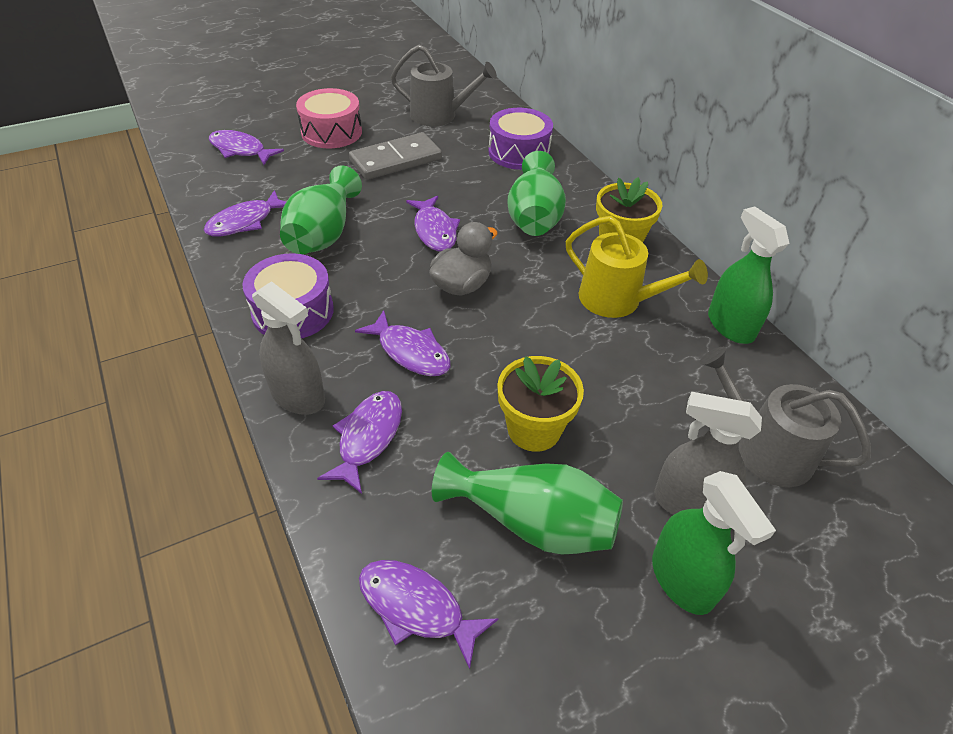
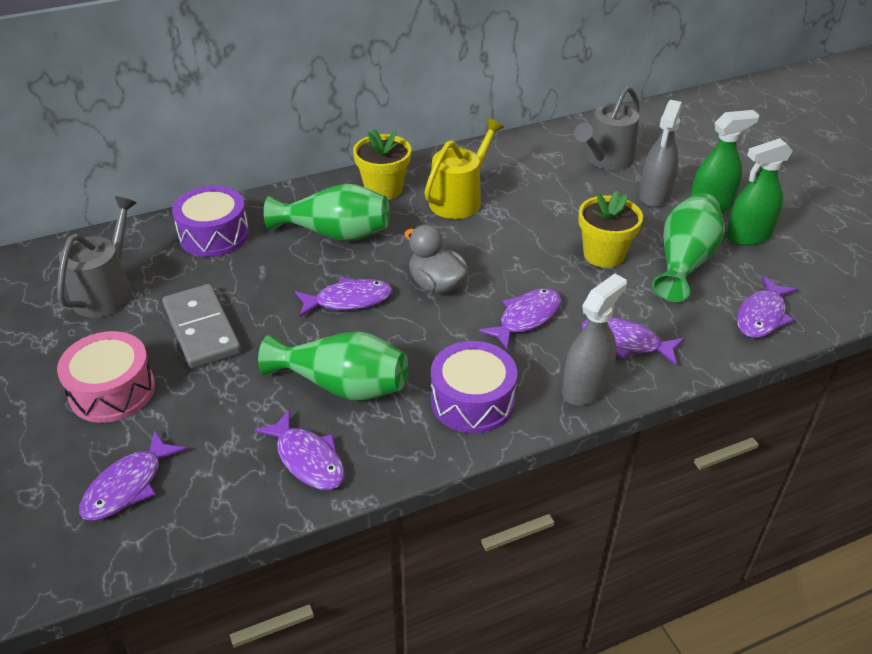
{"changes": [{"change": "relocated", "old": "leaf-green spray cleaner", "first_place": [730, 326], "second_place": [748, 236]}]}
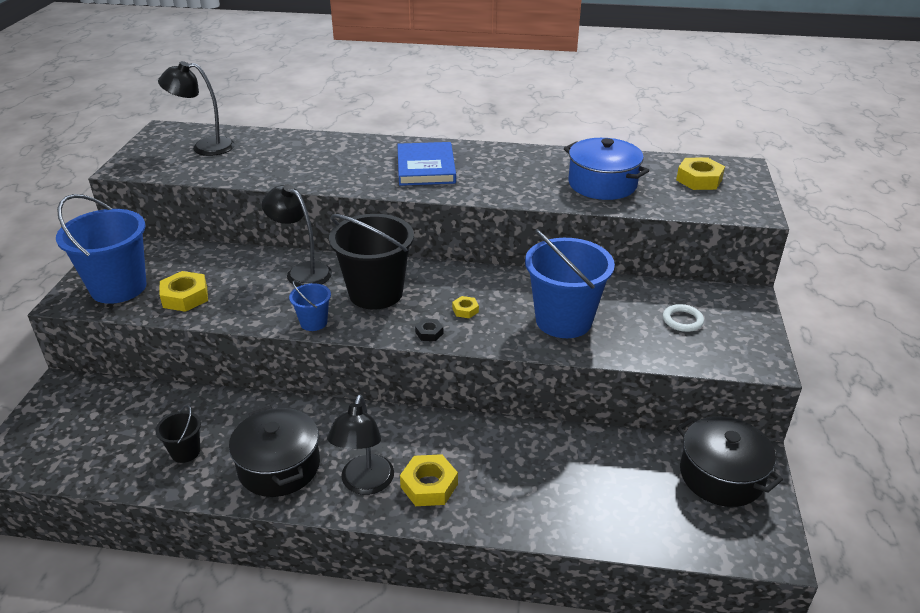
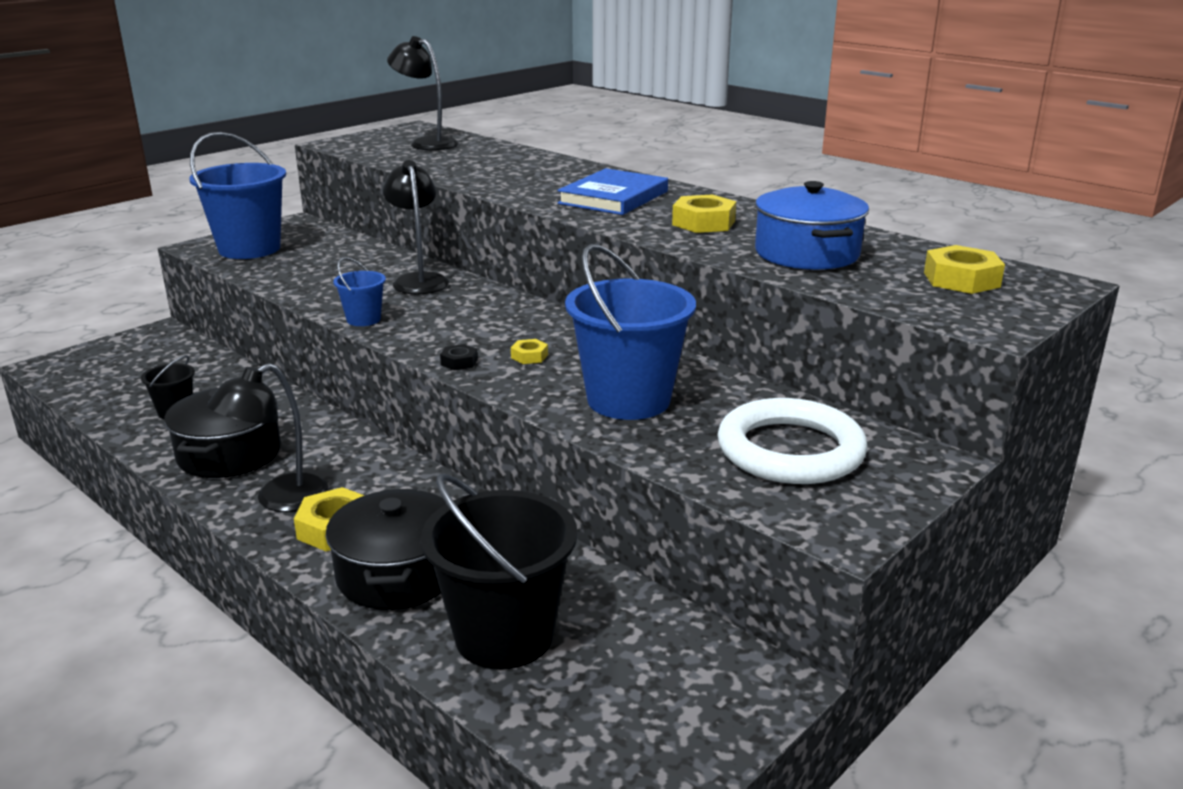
{"changes": [{"change": "relocated", "old": "ebony cooking pot", "first_place": [721, 475], "second_place": [397, 574]}, {"change": "relocated", "old": "ebony pail", "first_place": [375, 293], "second_place": [504, 636]}, {"change": "relocated", "old": "bright yellow hex nut", "first_place": [185, 297], "second_place": [703, 223]}, {"change": "size", "old": "white torus", "first_place": [682, 320], "second_place": [790, 450], "factor": 2.24}]}
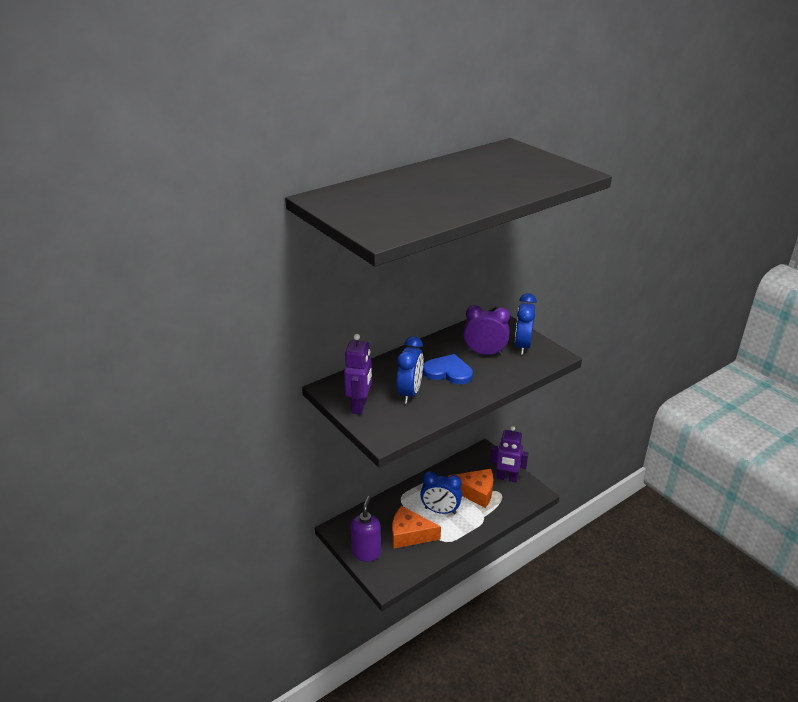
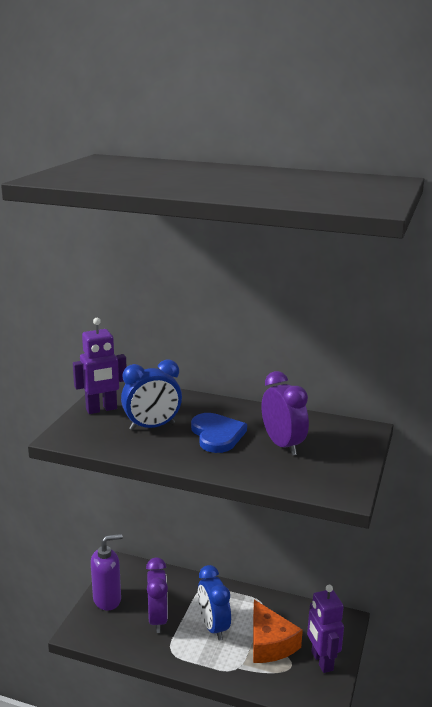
{"changes": [{"change": "exchanged", "old": "orange-coloured cheese wedge", "new": "purple clock", "first_place": [409, 534], "second_place": [157, 619]}, {"change": "missing", "old": "royal blue clock", "first_place": [522, 346]}]}
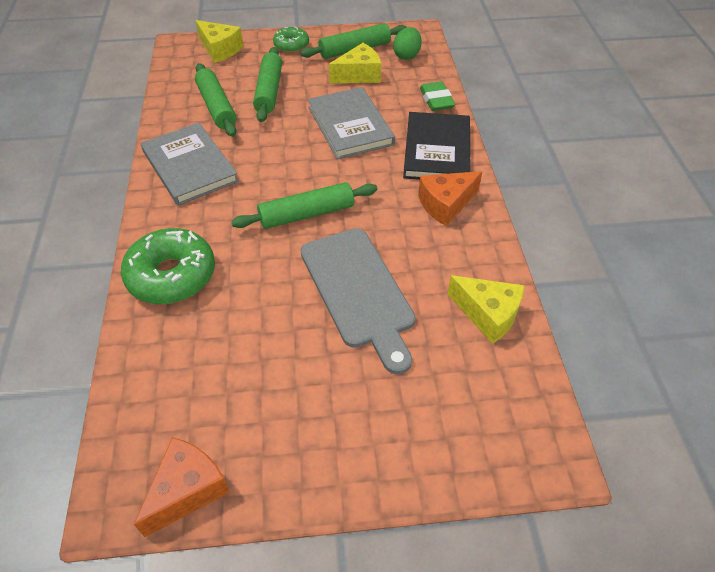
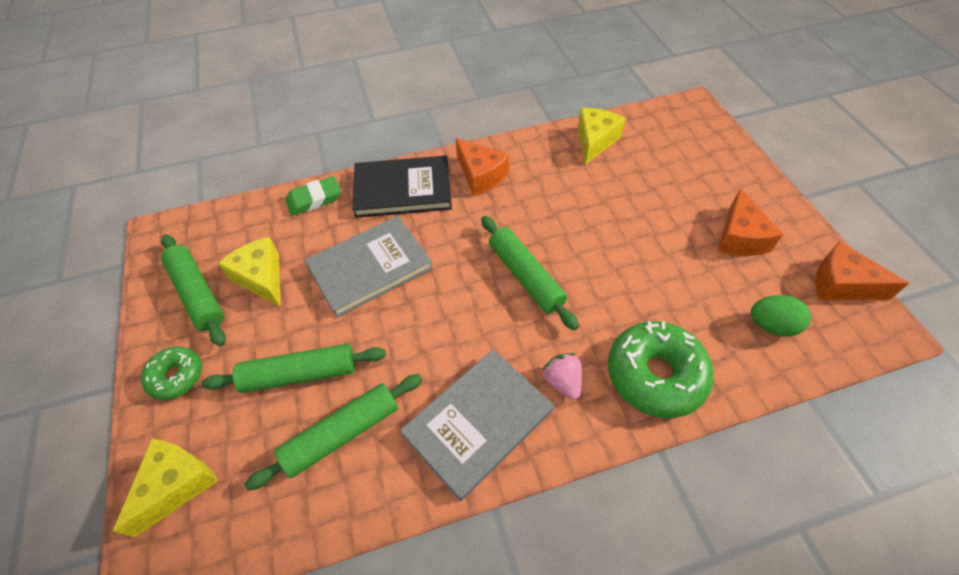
{"changes": [{"change": "appeared", "new": "rosy strawberry", "second_place": [562, 381]}, {"change": "appeared", "new": "orange-coloured cheese wedge", "second_place": [739, 237]}, {"change": "relocated", "old": "leaf-green egg shape", "first_place": [406, 55], "second_place": [771, 325]}, {"change": "missing", "old": "ash-grey cutting board", "first_place": [358, 291]}]}
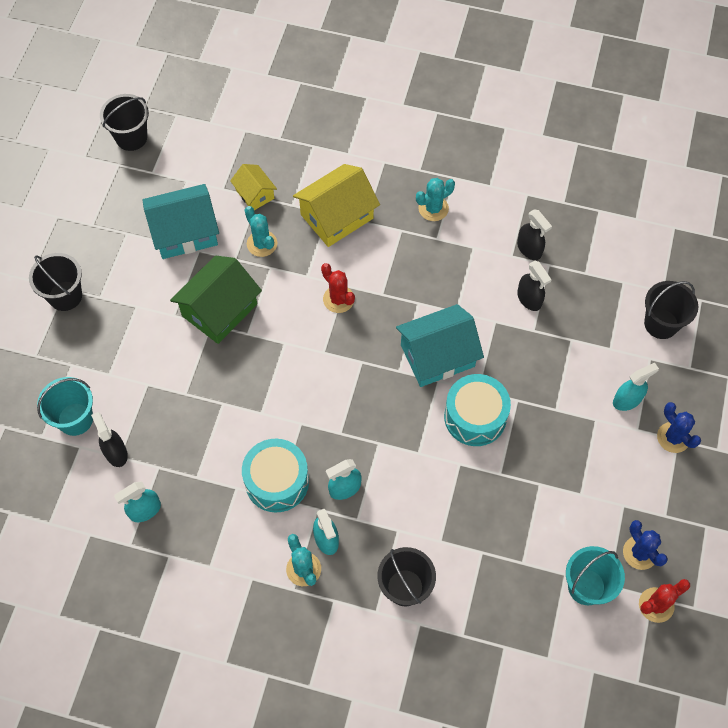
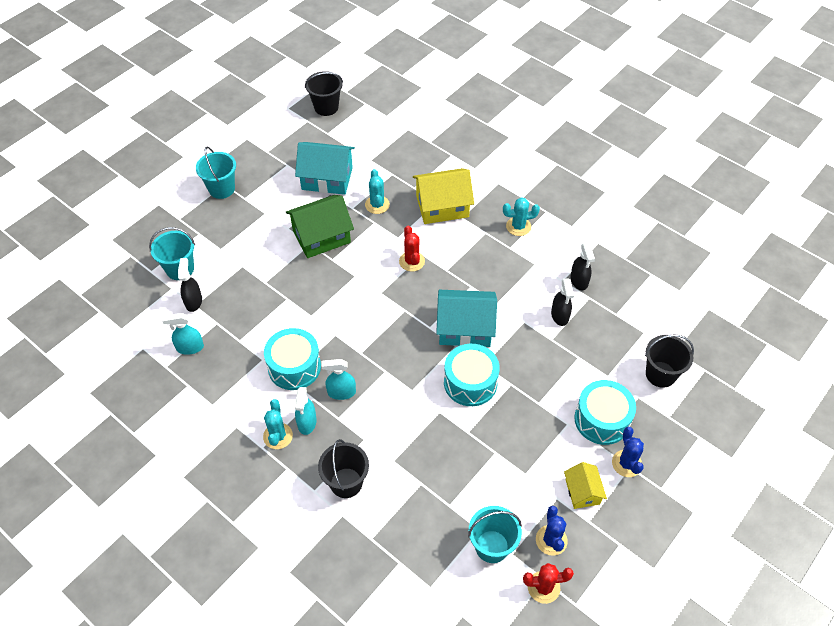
{"changes": [{"change": "colour", "old": "ebony pail", "new": "aqua pail", "first_place": [65, 296], "second_place": [221, 189]}, {"change": "relocated", "old": "bright yellow toy house", "first_place": [255, 194], "second_place": [582, 492]}, {"change": "exchanged", "old": "aqua spray cleaner", "new": "aqua drum", "first_place": [627, 400], "second_place": [602, 419]}]}
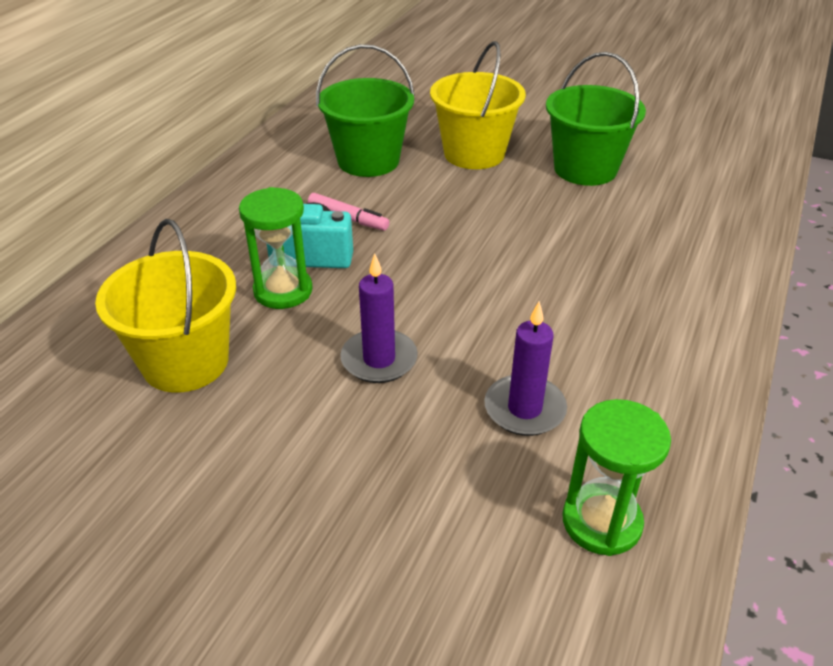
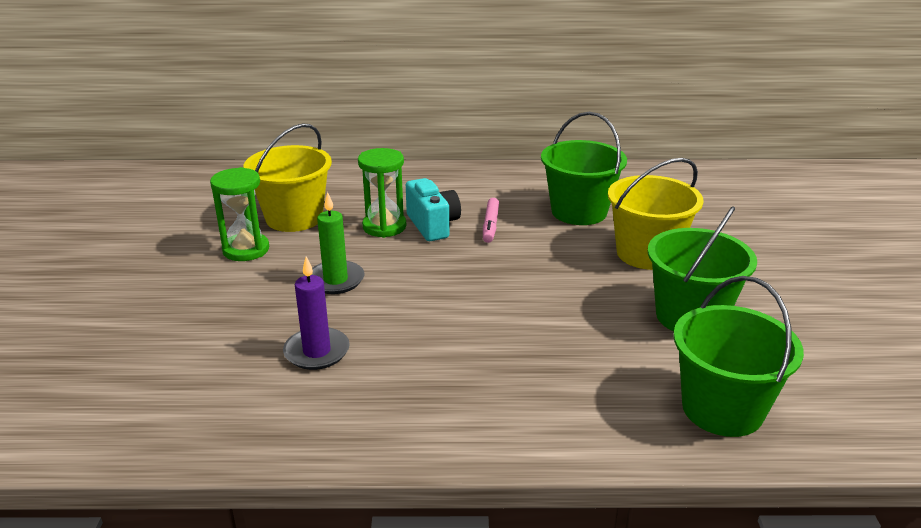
{"changes": [{"change": "relocated", "old": "leaf-green sandglass", "first_place": [601, 522], "second_place": [246, 250]}, {"change": "colour", "old": "purple candle", "new": "leaf-green candle", "first_place": [379, 359], "second_place": [335, 280]}, {"change": "appeared", "new": "leaf-green pail", "second_place": [722, 409]}]}
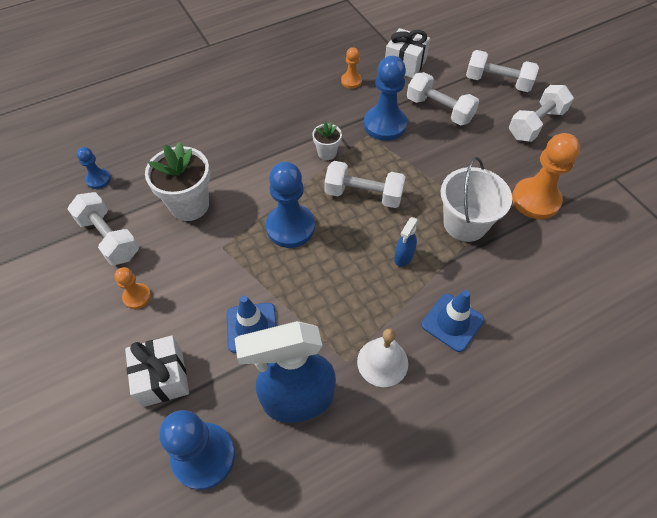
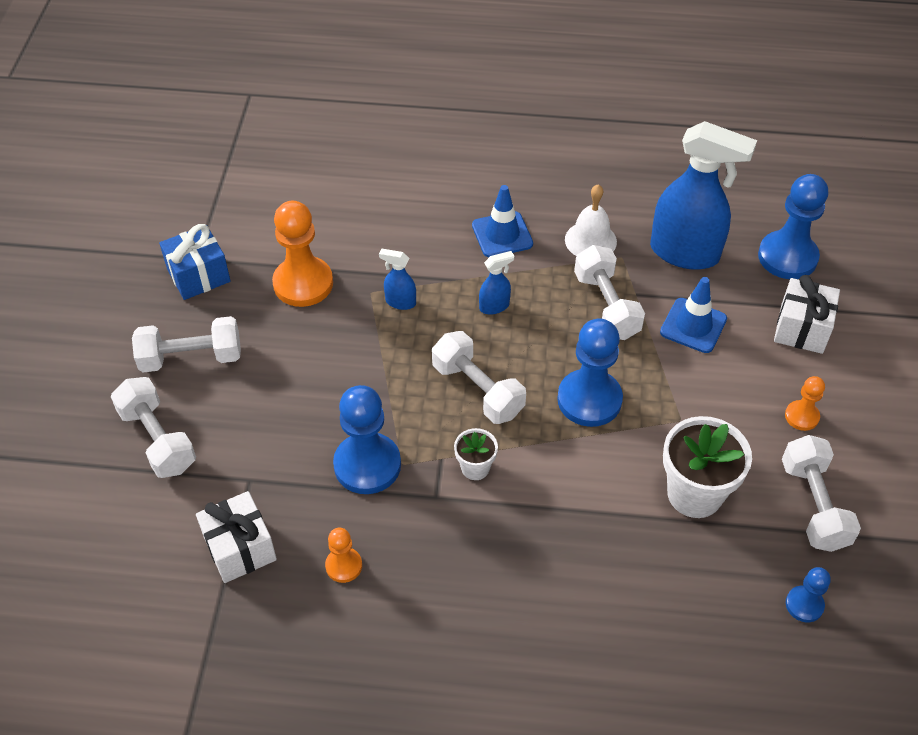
{"changes": [{"change": "appeared", "new": "royal blue wrapped gift", "second_place": [198, 275]}, {"change": "exchanged", "old": "white pail", "new": "royal blue spray cleaner", "first_place": [465, 223], "second_place": [400, 302]}, {"change": "relocated", "old": "white free weight", "first_place": [439, 110], "second_place": [606, 306]}]}
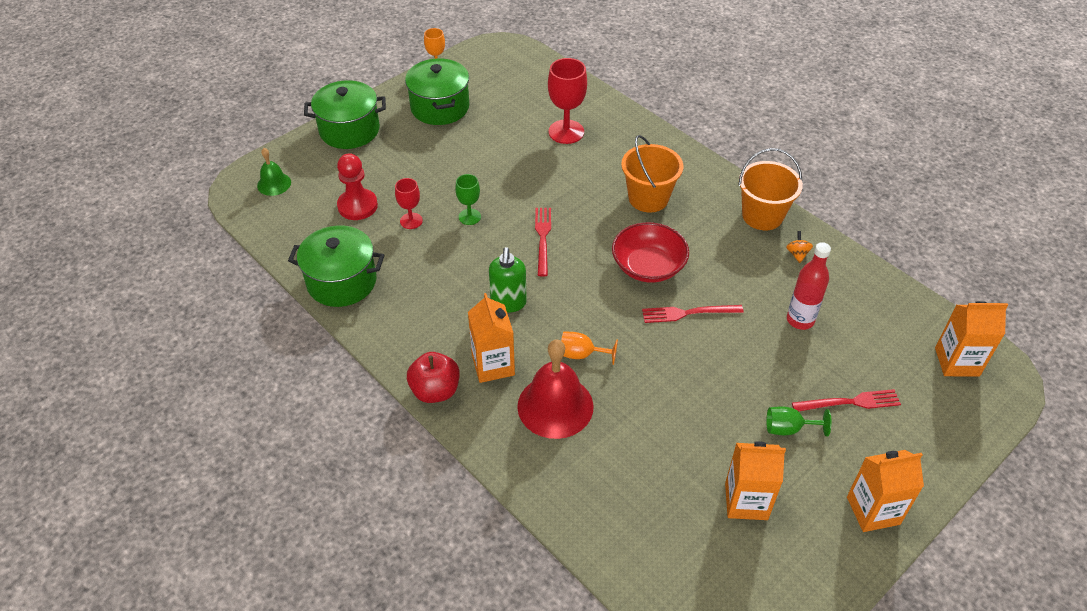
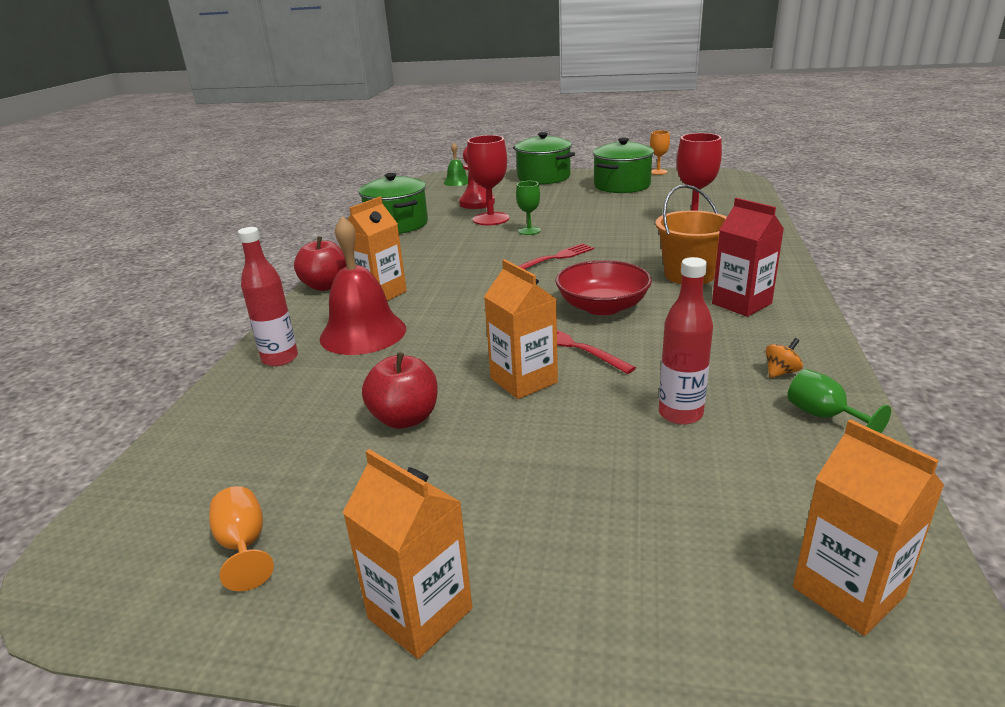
{"changes": [{"change": "relocated", "old": "orange-coloured wine glass", "first_place": [581, 354], "second_place": [244, 545]}, {"change": "appeared", "new": "crimson bottle", "second_place": [280, 358]}, {"change": "appeared", "new": "crimson apple fruit", "second_place": [405, 418]}, {"change": "size", "old": "crimson wine glass", "first_place": [411, 221], "second_place": [491, 219], "factor": 1.73}, {"change": "relocated", "old": "orange-coloured juice carton", "first_place": [746, 501], "second_place": [523, 380]}, {"change": "appeared", "new": "crimson juice carton", "second_place": [741, 304]}, {"change": "relocated", "old": "leaf-green wine glass", "first_place": [788, 429], "second_place": [823, 416]}, {"change": "missing", "old": "leaf-green soap pump", "first_place": [508, 303]}, {"change": "missing", "old": "orange-coloured pail", "first_place": [762, 216]}, {"change": "missing", "old": "crimson dinner fork", "first_place": [850, 402]}]}
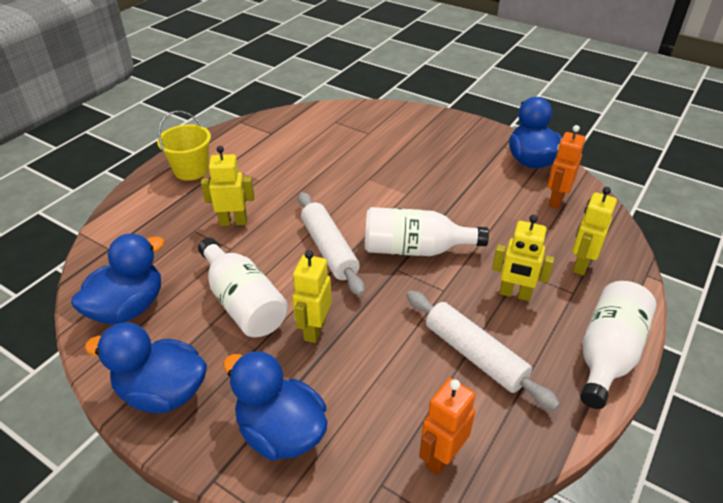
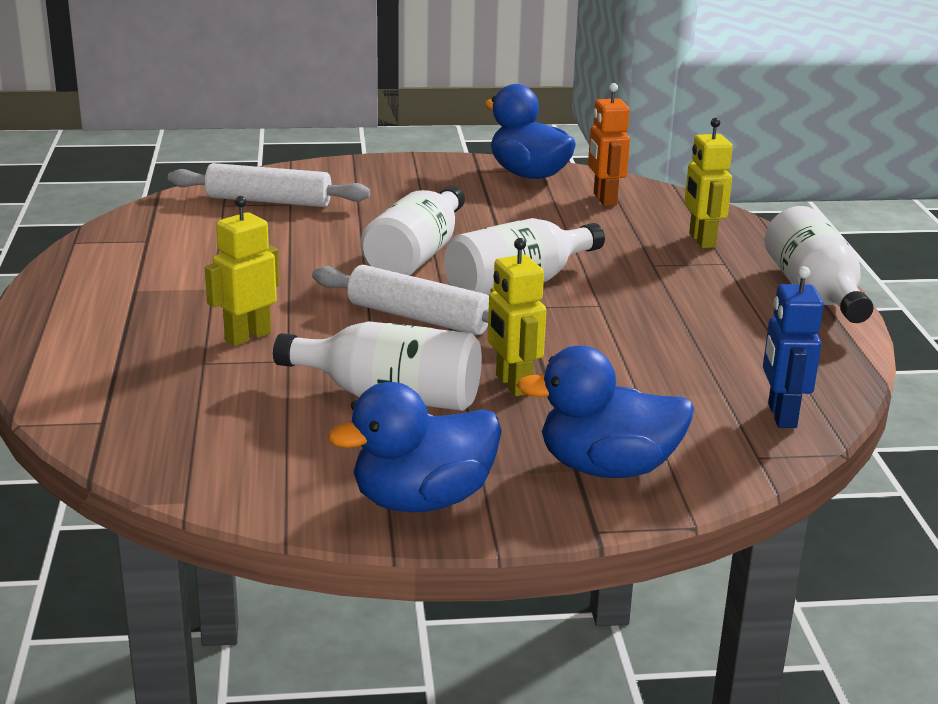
{"changes": [{"change": "relocated", "old": "white pastry roller", "first_place": [474, 355], "second_place": [269, 201]}, {"change": "appeared", "new": "white bottle", "second_place": [416, 256]}, {"change": "colour", "old": "orange-coloured robot figure", "new": "royal blue robot figure", "first_place": [441, 457], "second_place": [781, 416]}, {"change": "missing", "old": "royal blue duck", "first_place": [128, 308]}, {"change": "missing", "old": "bright yellow pail", "first_place": [191, 170]}, {"change": "missing", "old": "bright yellow robot figure", "first_place": [515, 294]}]}
